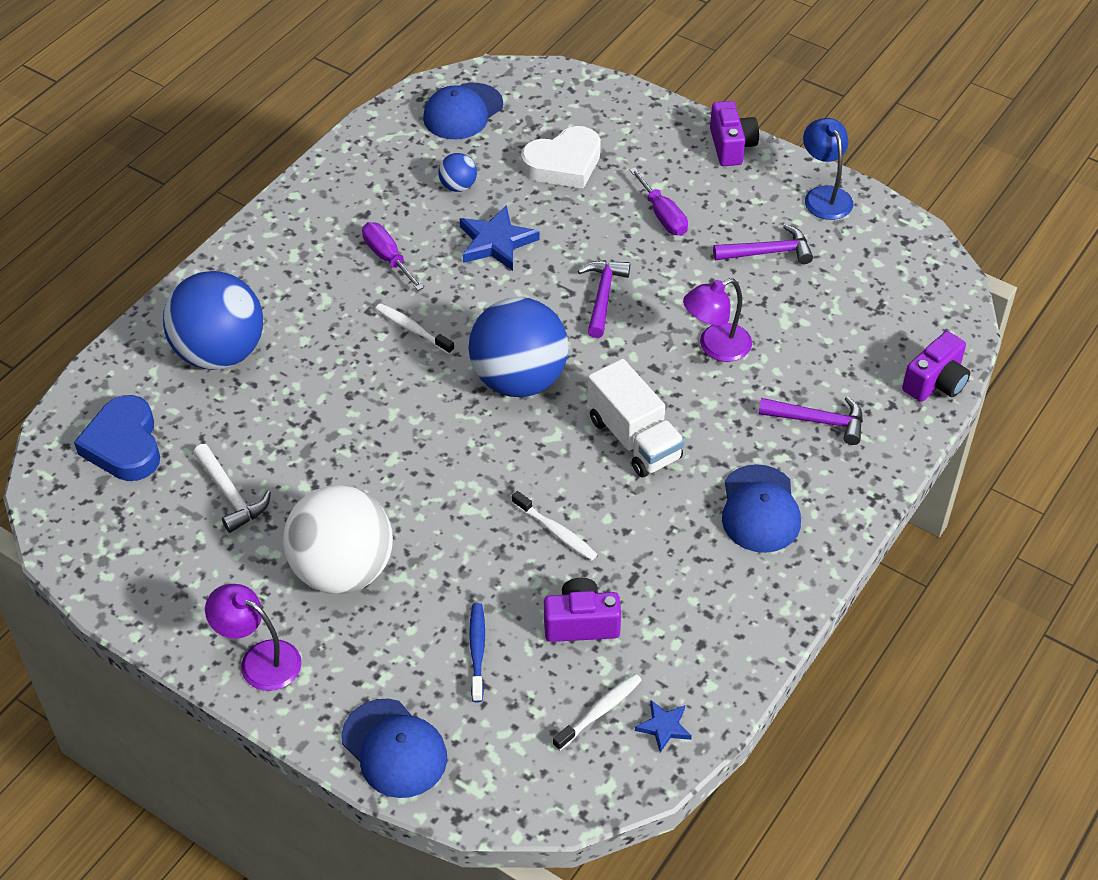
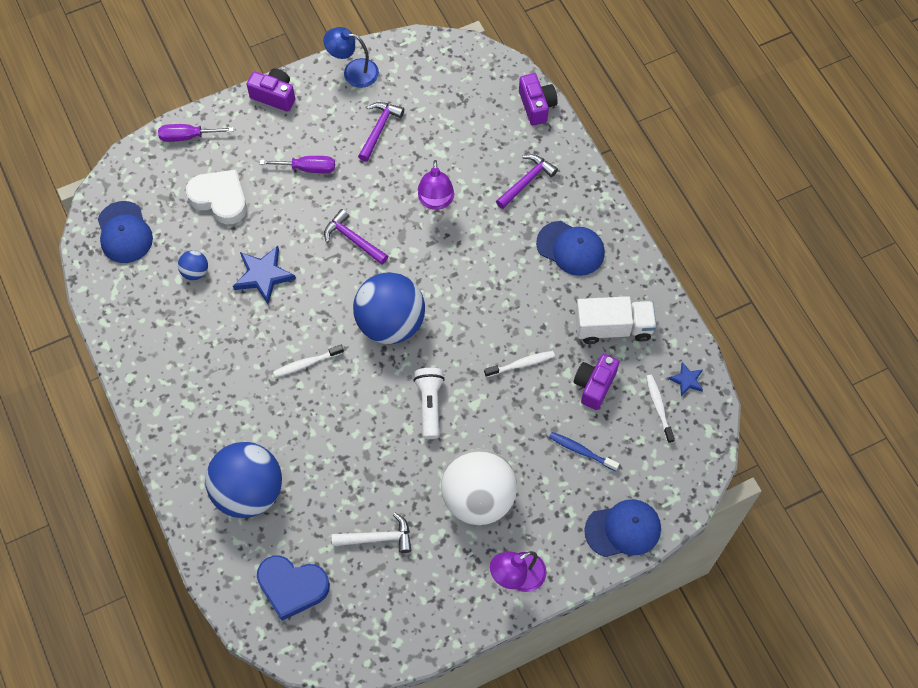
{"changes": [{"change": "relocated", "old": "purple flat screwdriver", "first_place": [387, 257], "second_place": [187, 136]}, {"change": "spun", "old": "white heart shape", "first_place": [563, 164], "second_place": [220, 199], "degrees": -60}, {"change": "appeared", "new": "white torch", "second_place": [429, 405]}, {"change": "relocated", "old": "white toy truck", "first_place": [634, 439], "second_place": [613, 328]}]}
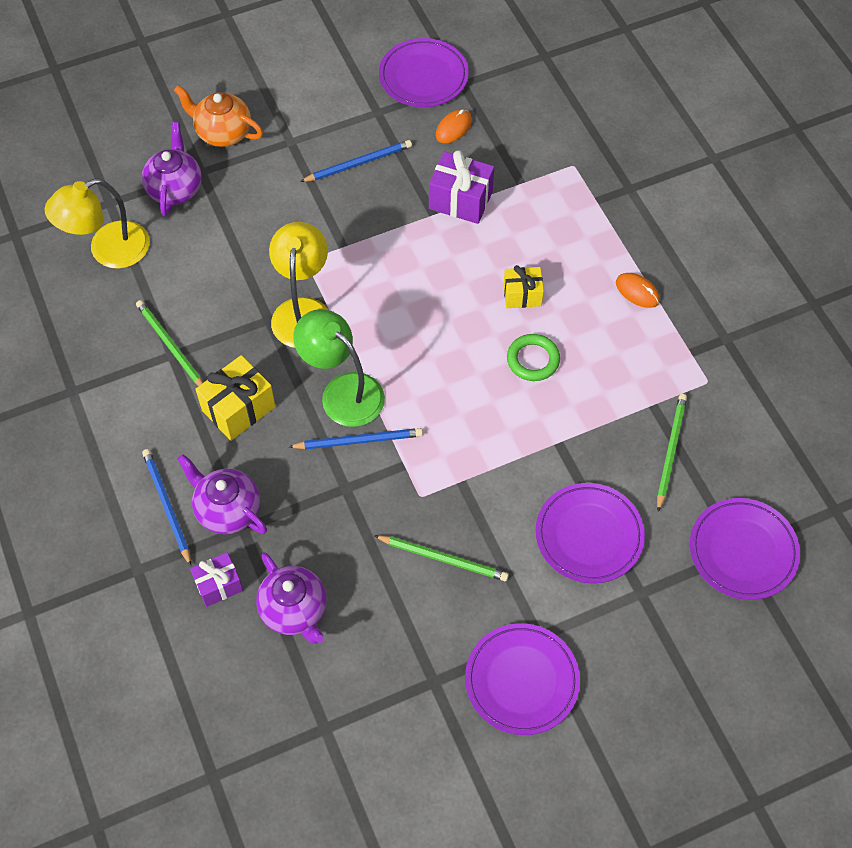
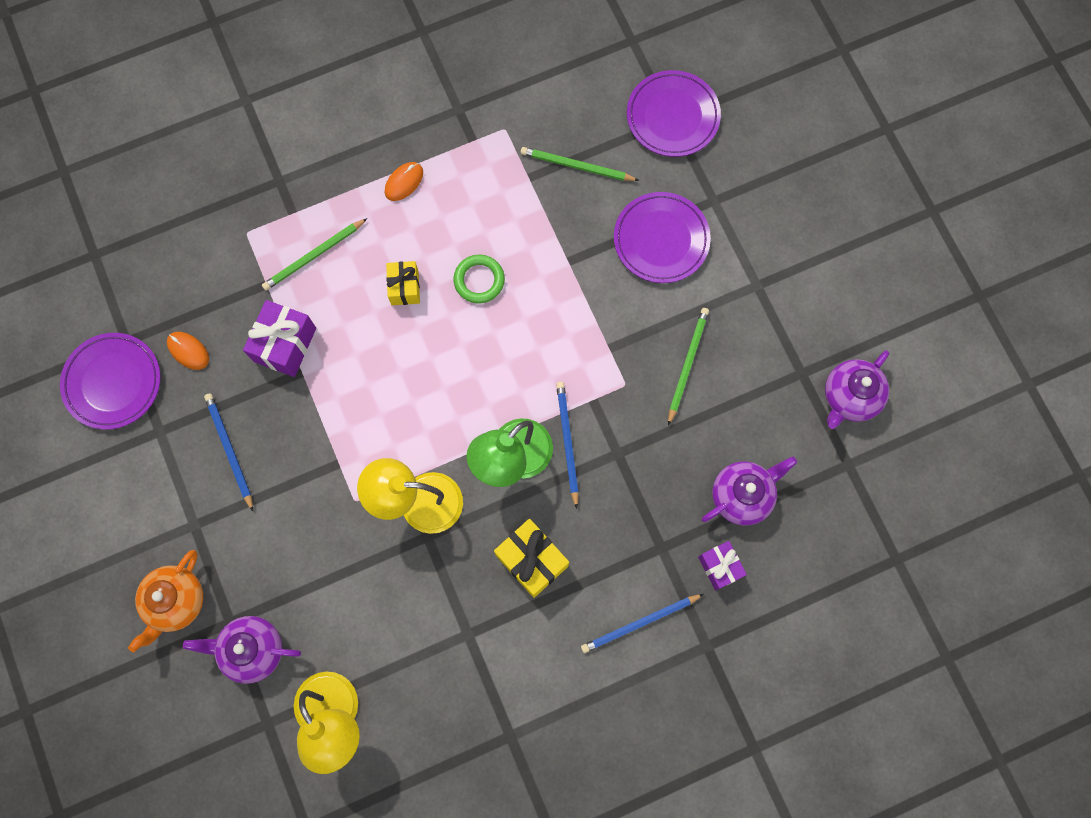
{"changes": [{"change": "relocated", "old": "leaf-green lead pencil", "first_place": [170, 346], "second_place": [313, 256]}, {"change": "relocated", "old": "purple china teapot", "first_place": [227, 510], "second_place": [849, 397]}, {"change": "missing", "old": "purple flat dish", "first_place": [521, 680]}]}
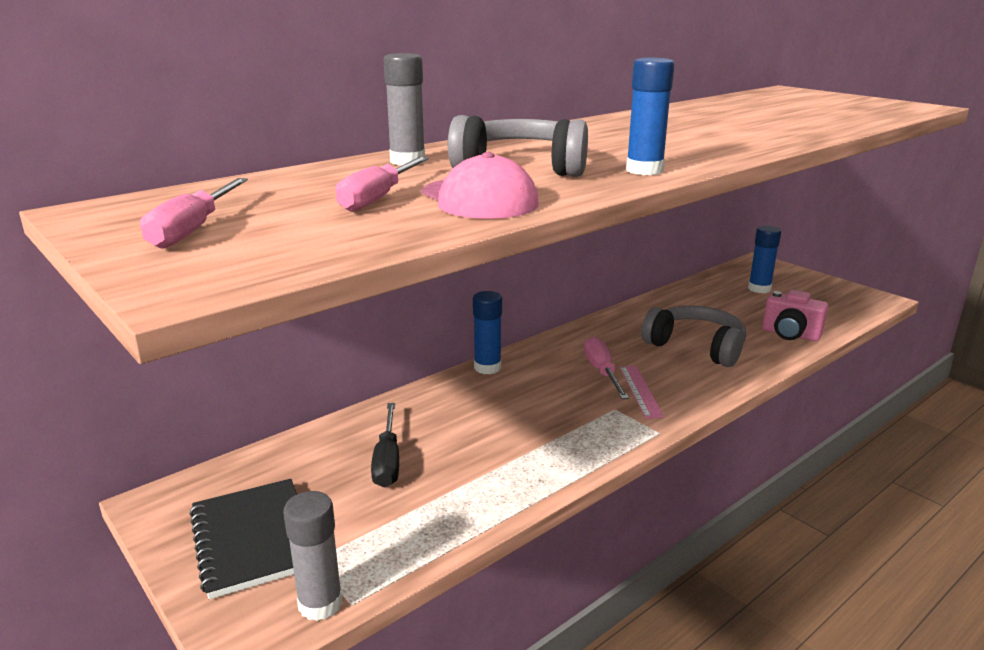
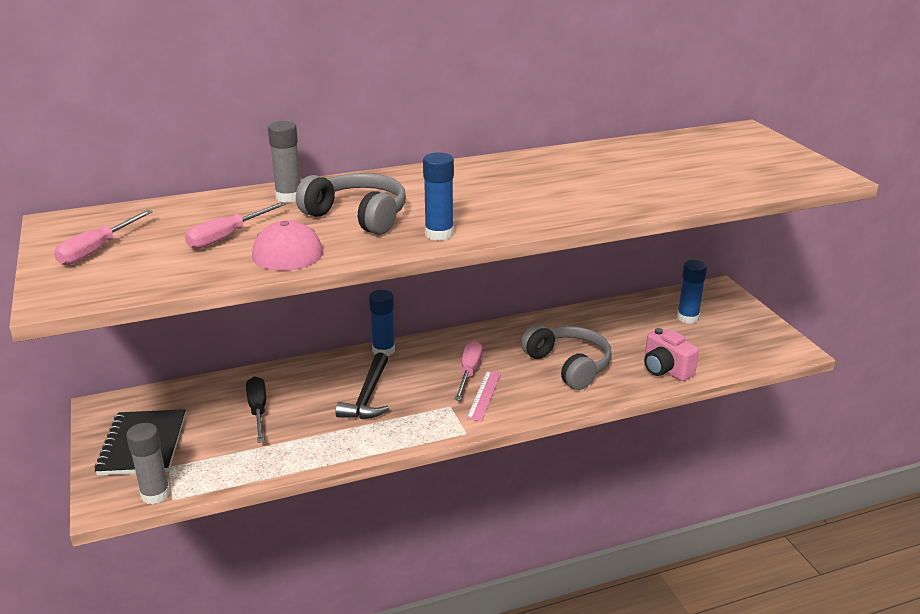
{"changes": [{"change": "spun", "old": "ebony flat screwdriver", "first_place": [387, 461], "second_place": [258, 410], "degrees": 150}, {"change": "appeared", "new": "ebony hammer", "second_place": [368, 396]}]}
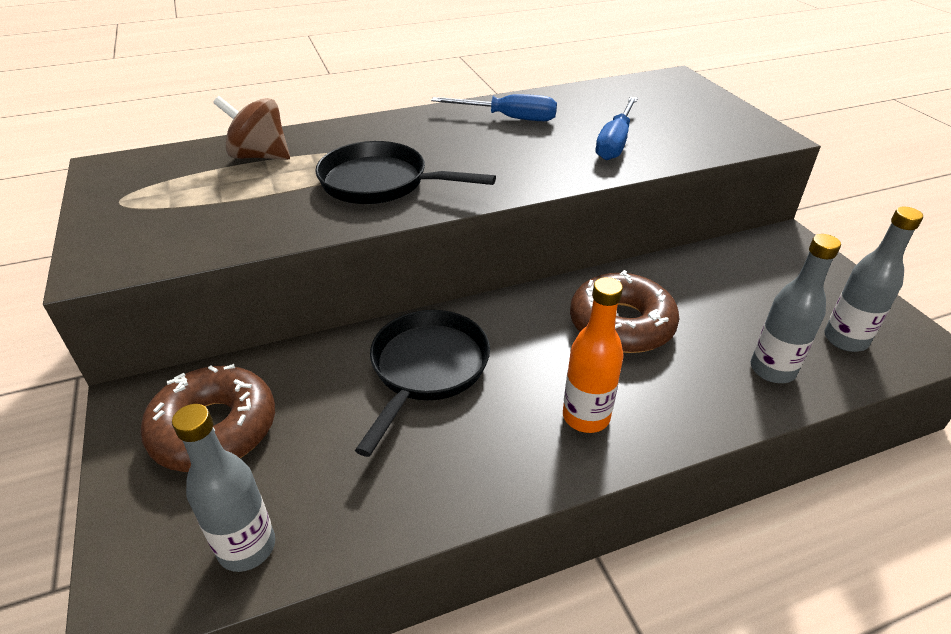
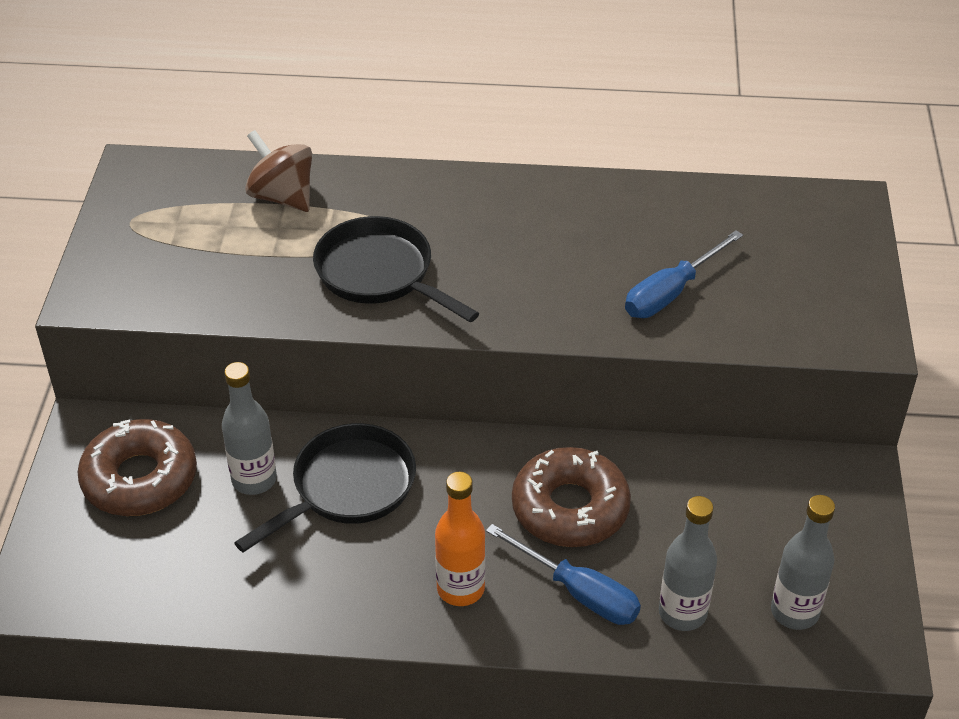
{"changes": [{"change": "relocated", "old": "ash-grey bottle", "first_place": [247, 547], "second_place": [254, 480]}, {"change": "relocated", "old": "royal blue flat screwdriver", "first_place": [509, 118], "second_place": [578, 592]}]}
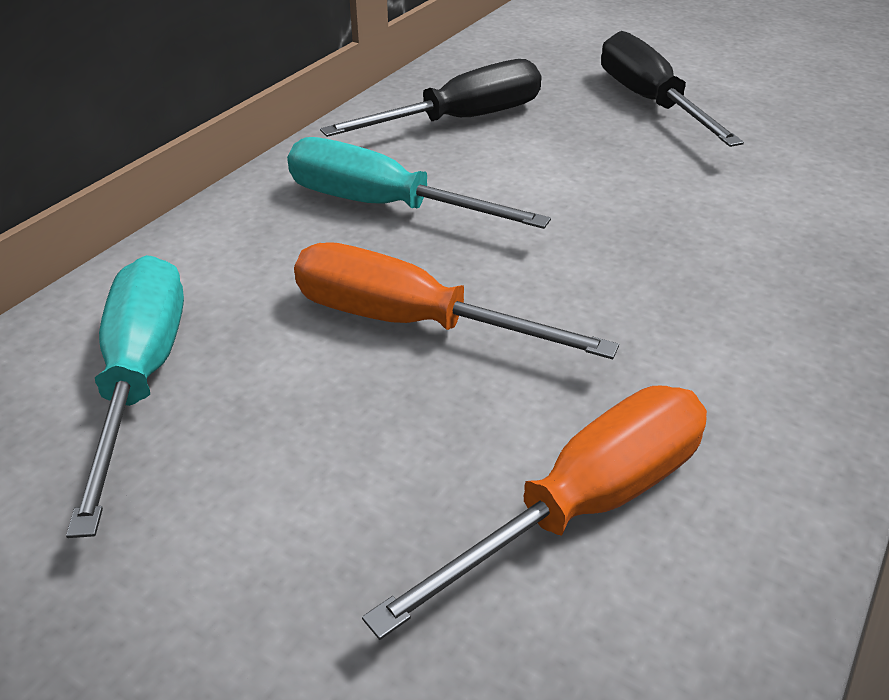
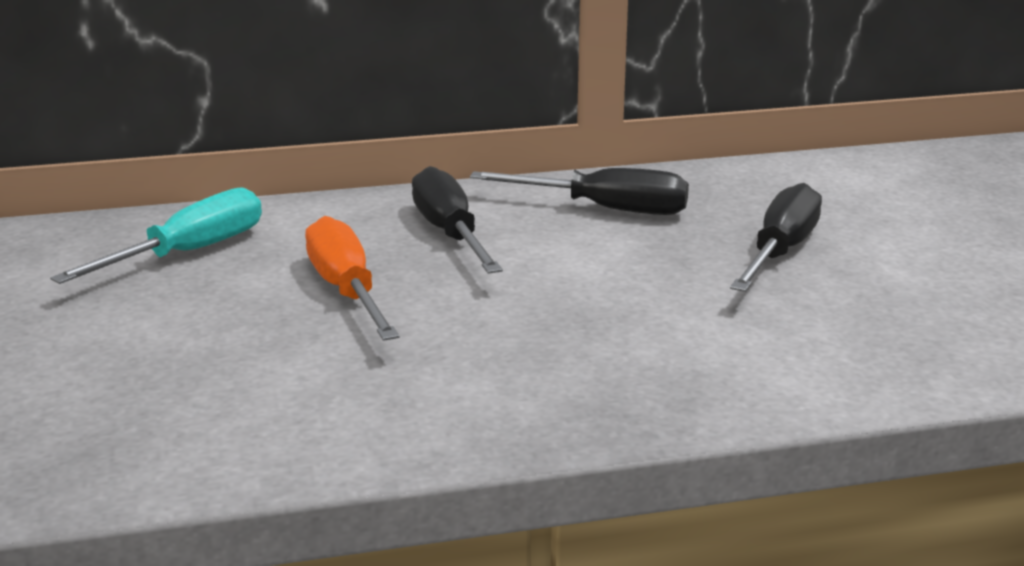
{"changes": [{"change": "colour", "old": "aqua flat screwdriver", "new": "ebony flat screwdriver", "first_place": [384, 206], "second_place": [450, 234]}, {"change": "missing", "old": "orange-coloured flat screwdriver", "first_place": [582, 505]}]}
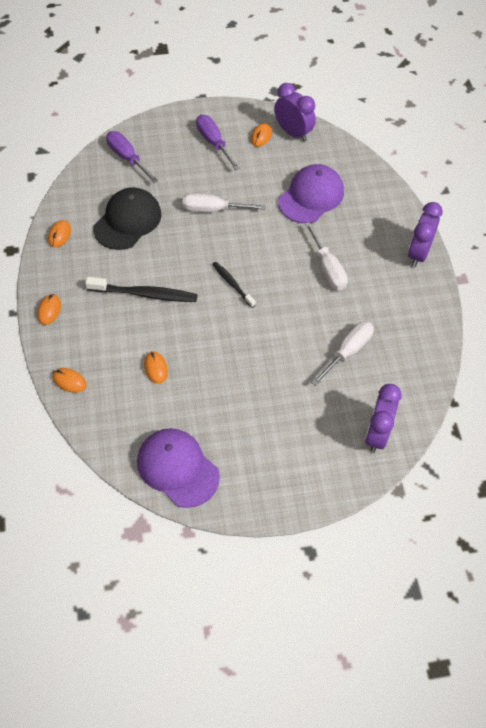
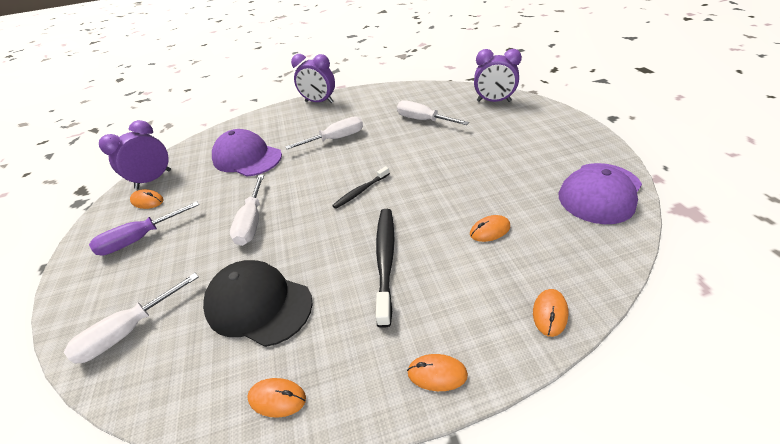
{"changes": [{"change": "colour", "old": "purple flat screwdriver", "new": "white flat screwdriver", "first_place": [127, 158], "second_place": [129, 331]}]}
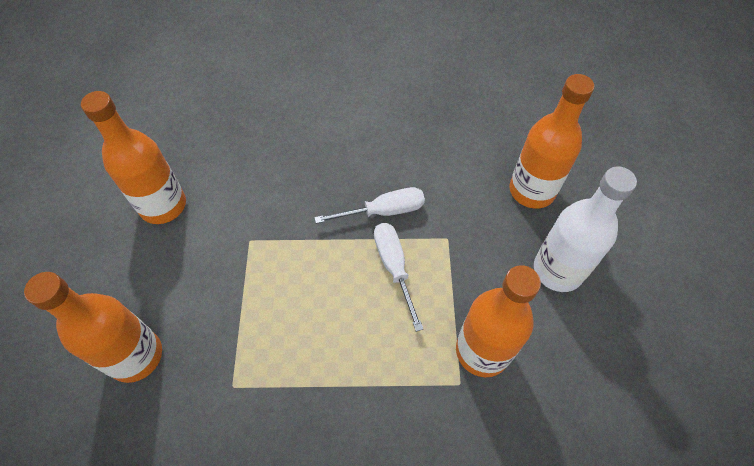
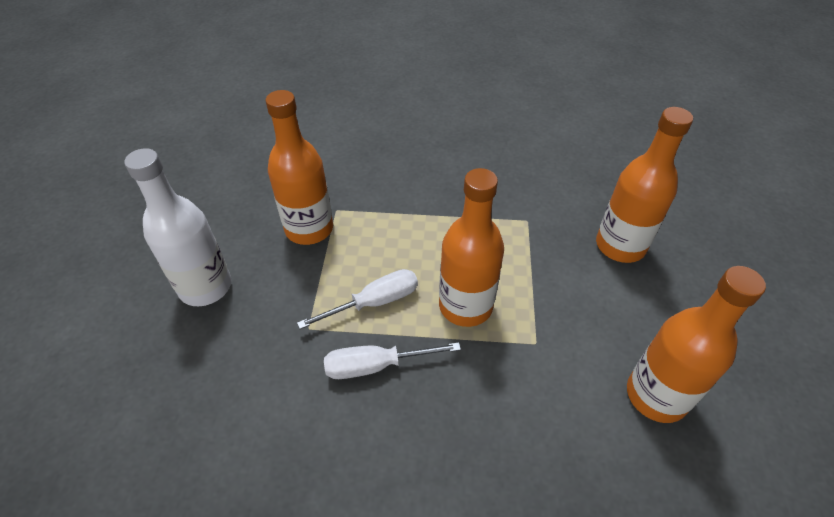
{"changes": [{"change": "spun", "old": "white flat screwdriver", "first_place": [394, 267], "second_place": [374, 302], "degrees": -105}, {"change": "relocated", "old": "orange-coloured bottle", "first_place": [531, 191], "second_place": [465, 306]}]}
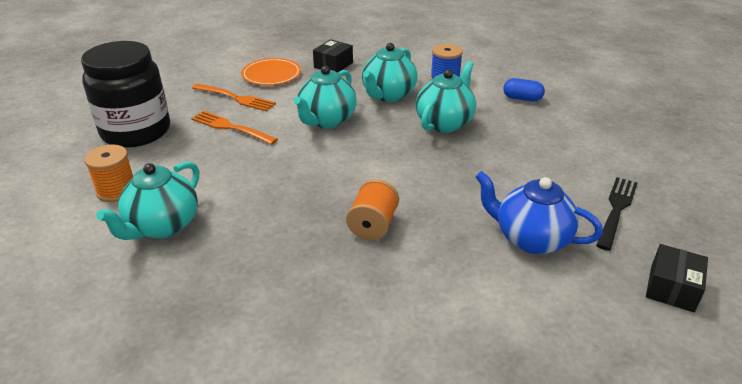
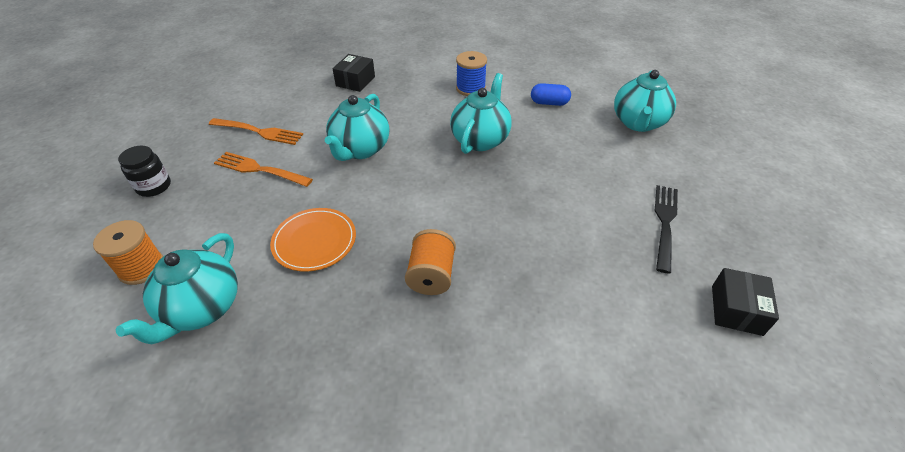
{"changes": [{"change": "size", "old": "ebony preserve jar", "first_place": [136, 131], "second_place": [154, 186], "factor": 0.45}, {"change": "relocated", "old": "orange-coloured flat dish", "first_place": [271, 74], "second_place": [314, 241]}, {"change": "relocated", "old": "aqua china teapot", "first_place": [388, 95], "second_place": [638, 123]}, {"change": "missing", "old": "royal blue china teapot", "first_place": [530, 239]}]}
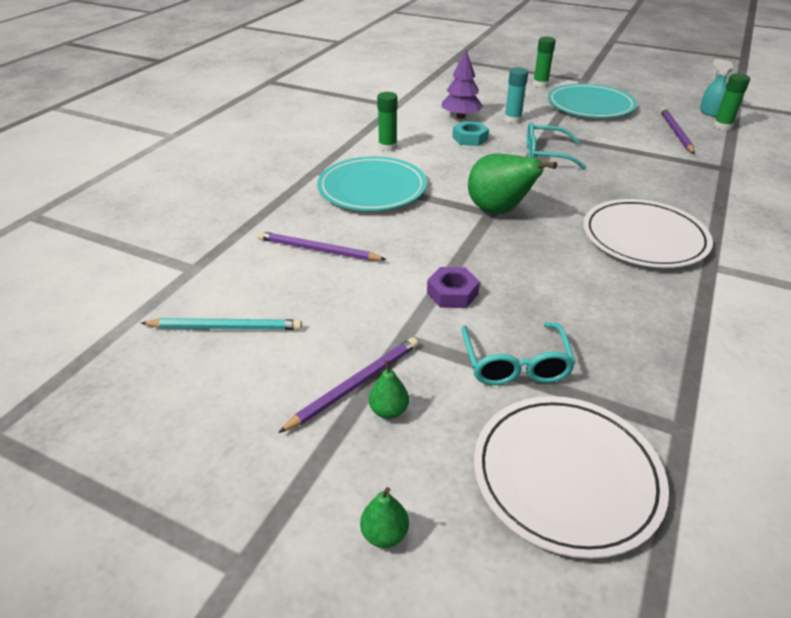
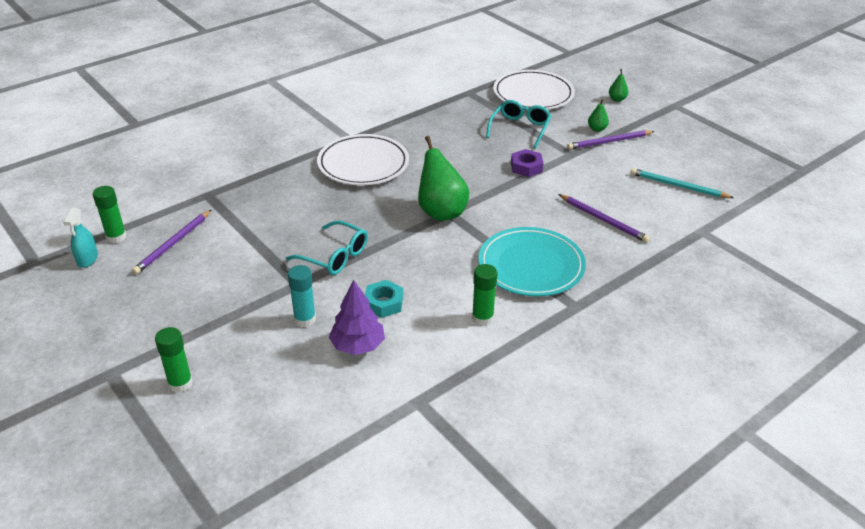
{"changes": [{"change": "missing", "old": "aqua flat dish", "first_place": [590, 105]}]}
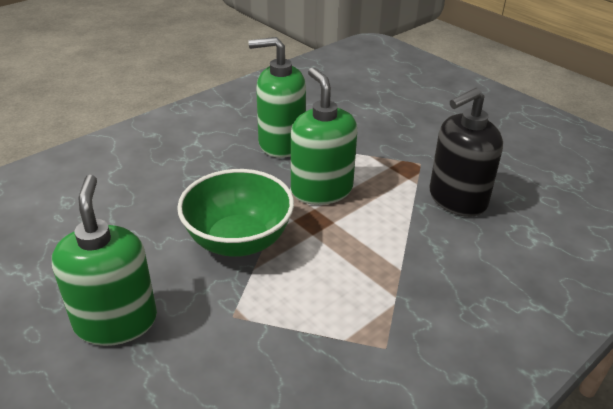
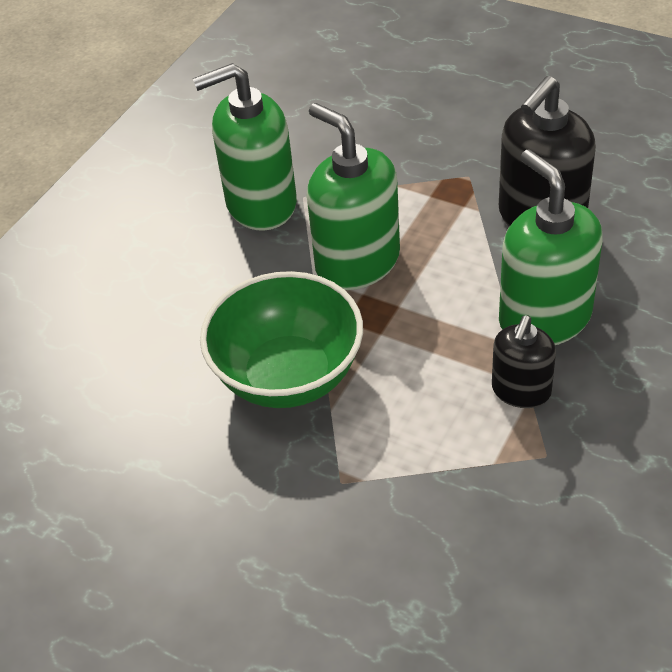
{"changes": [{"change": "appeared", "new": "ebony soap pump", "second_place": [521, 391]}, {"change": "relocated", "old": "leaf-green soap pump", "first_place": [116, 321], "second_place": [544, 318]}]}
